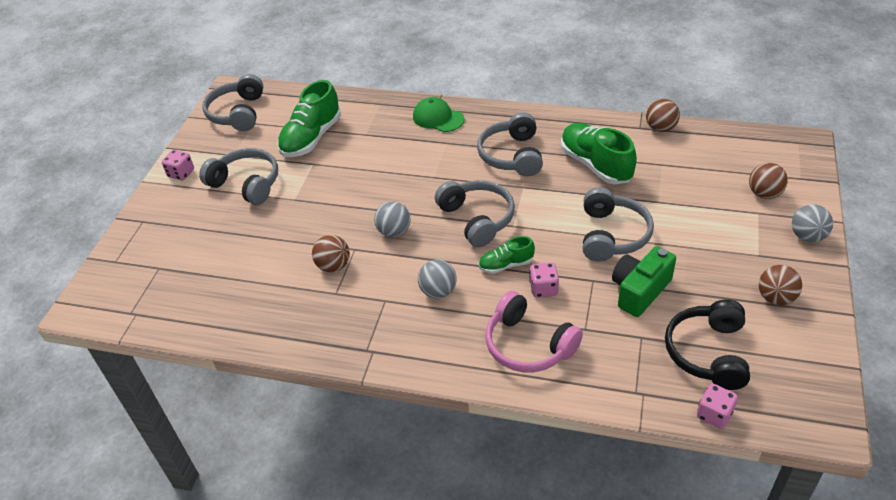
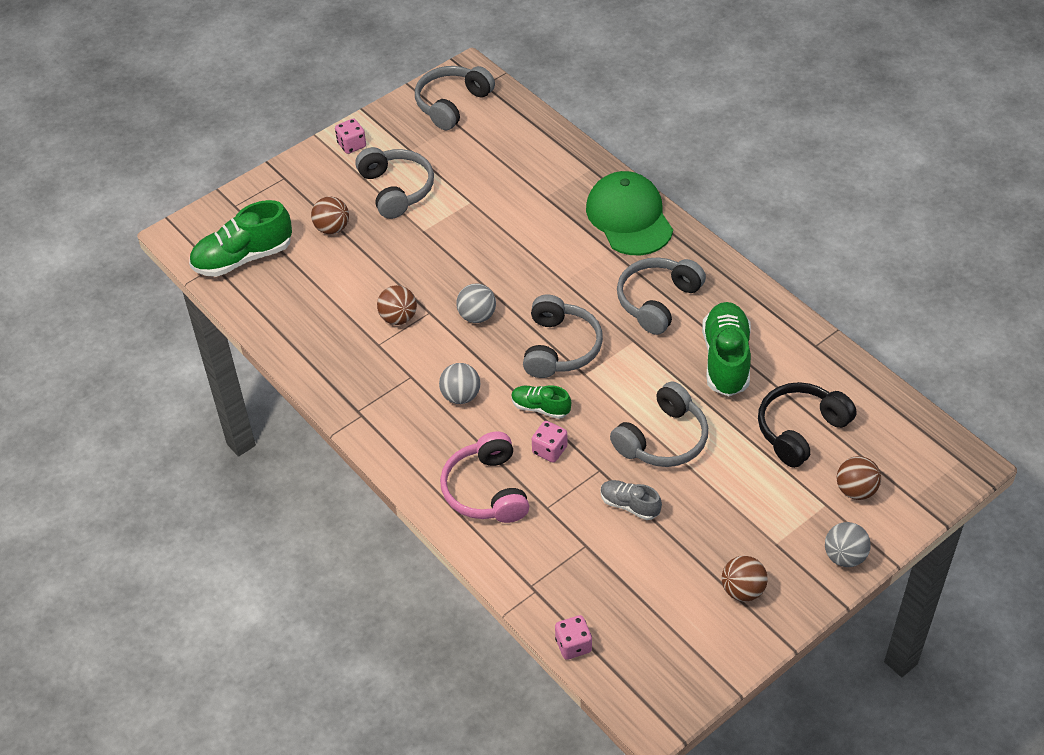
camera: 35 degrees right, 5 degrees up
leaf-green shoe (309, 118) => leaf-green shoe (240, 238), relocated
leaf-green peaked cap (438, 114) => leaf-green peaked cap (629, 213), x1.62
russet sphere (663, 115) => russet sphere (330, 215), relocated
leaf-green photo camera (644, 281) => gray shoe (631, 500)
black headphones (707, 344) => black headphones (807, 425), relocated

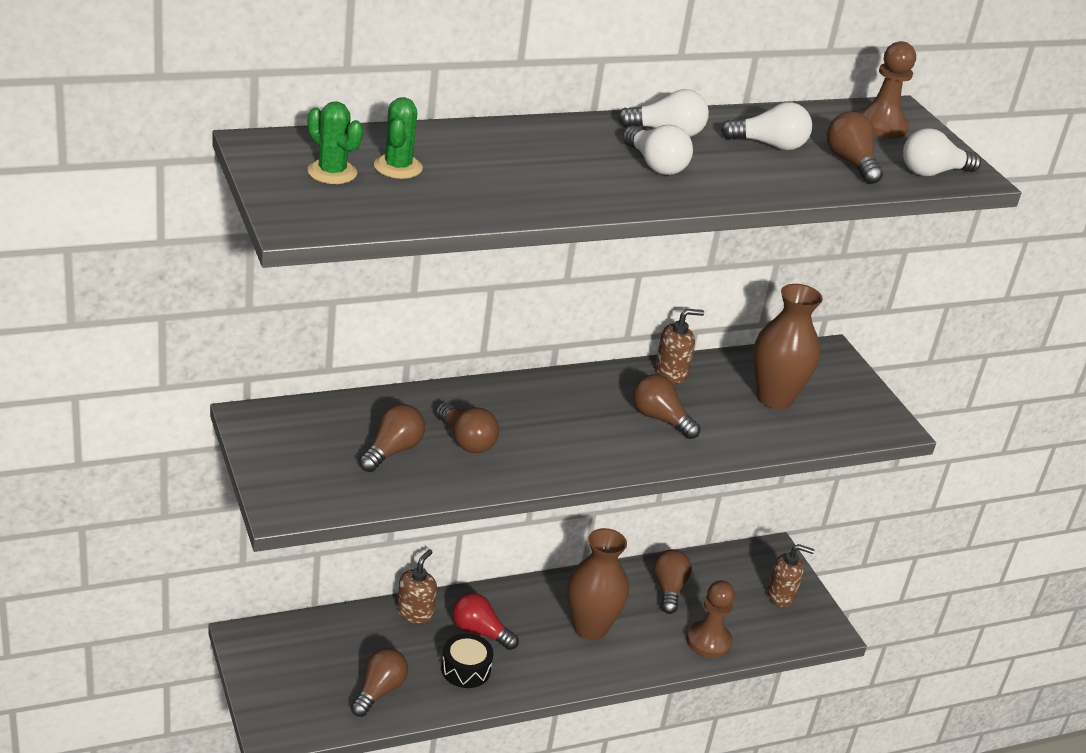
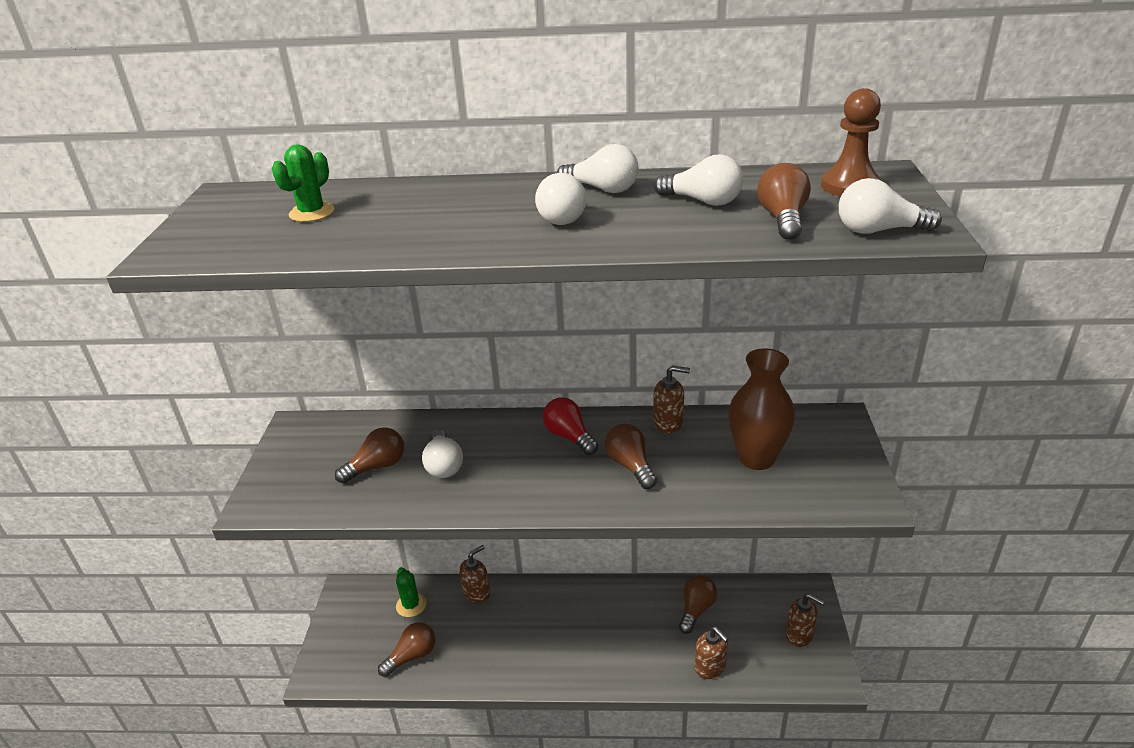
camera: 30 degrees right, 0 degrees up
leaf-green saguaro cactus (335, 142) => leaf-green saguaro cactus (411, 592), relocated
russet lightbulb (467, 427) => pure white lightbulb (442, 454)
russet flower vase (598, 584) => nothing
russet pawn (710, 619) => russet pump bottle (711, 653)
crimson lightbulb (485, 621) => crimson lightbulb (570, 426), relocated
black drum (467, 660) => nothing

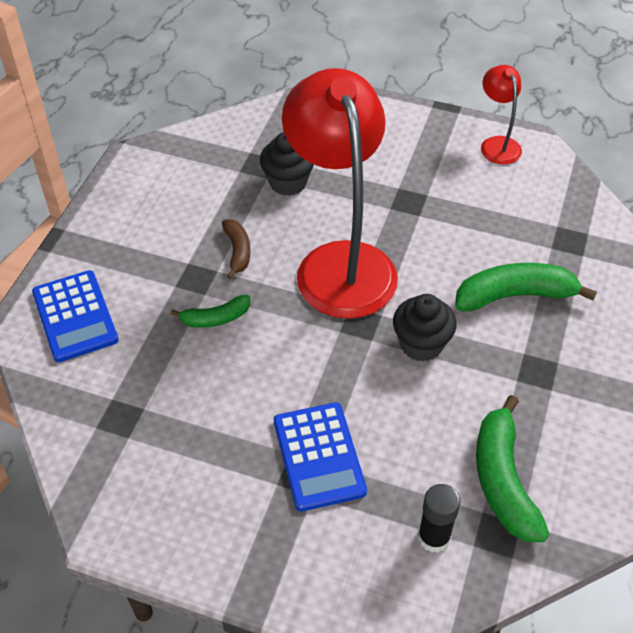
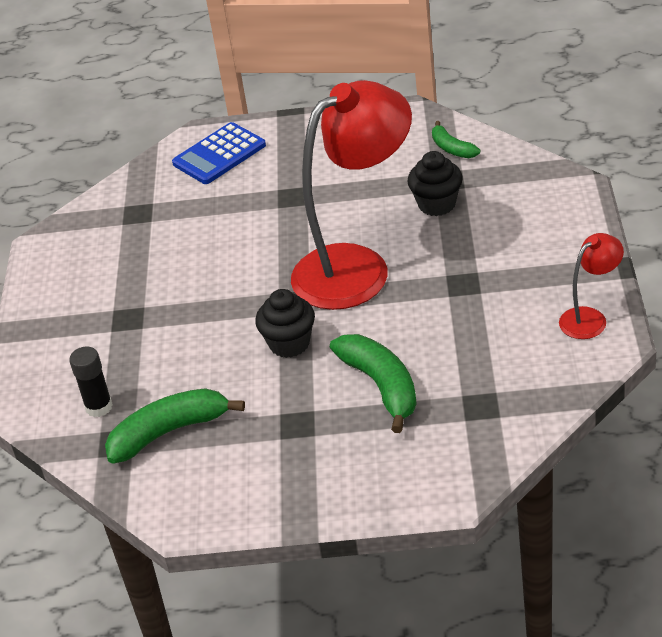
camera: 75 degrees right, 10 degrees down
russet banana (236, 249) => nothing
leaf-green banana (210, 311) => leaf-green banana (456, 139), relocated
blue adding machine (320, 457) => nothing

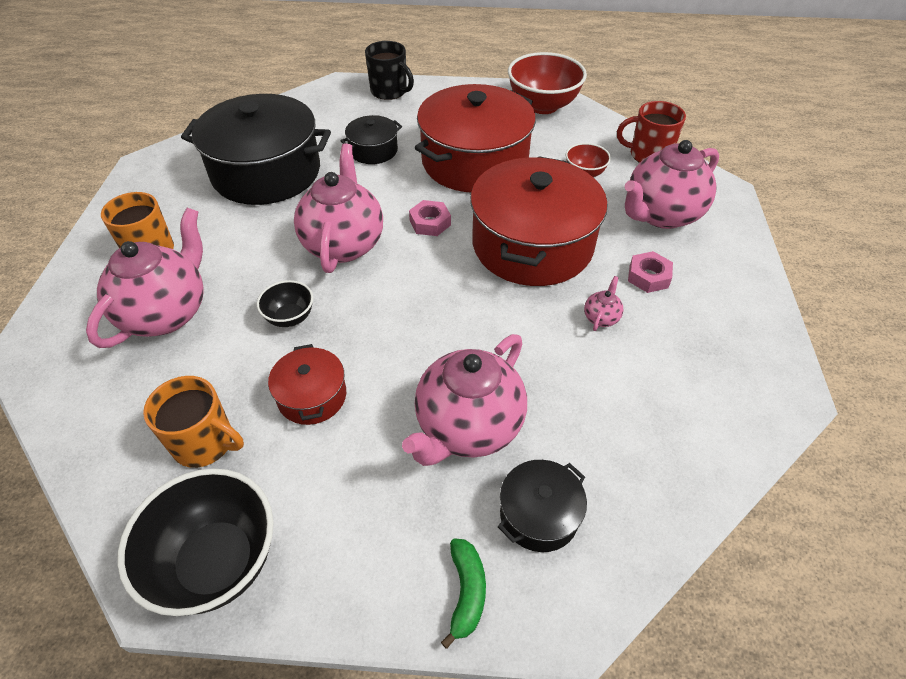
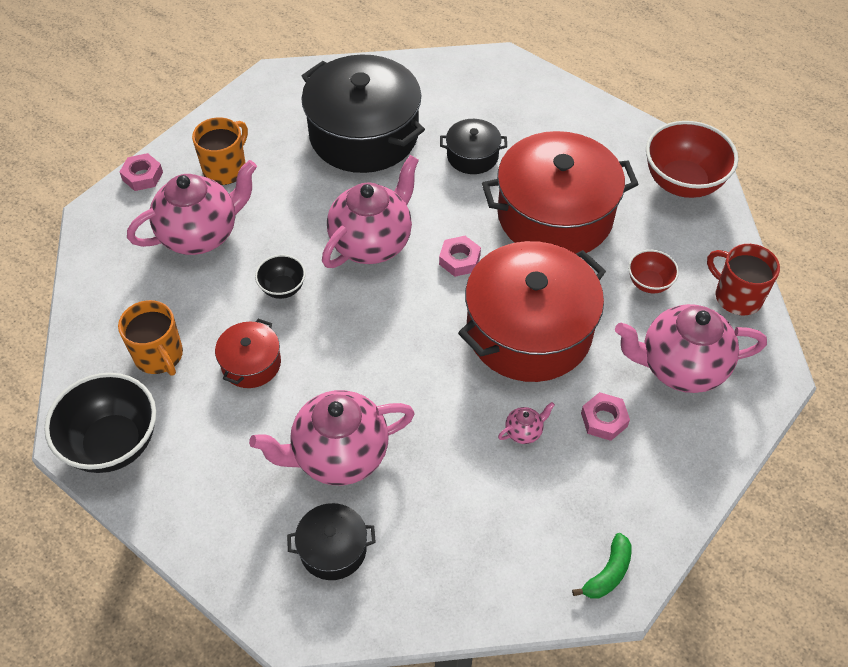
camera: 35 degrees right, 5 degrees up
black mug (389, 70) => nothing
leaf-green banana (463, 593) => leaf-green banana (602, 565), relocated
nothing => rose-pink hexagon nut (141, 172)

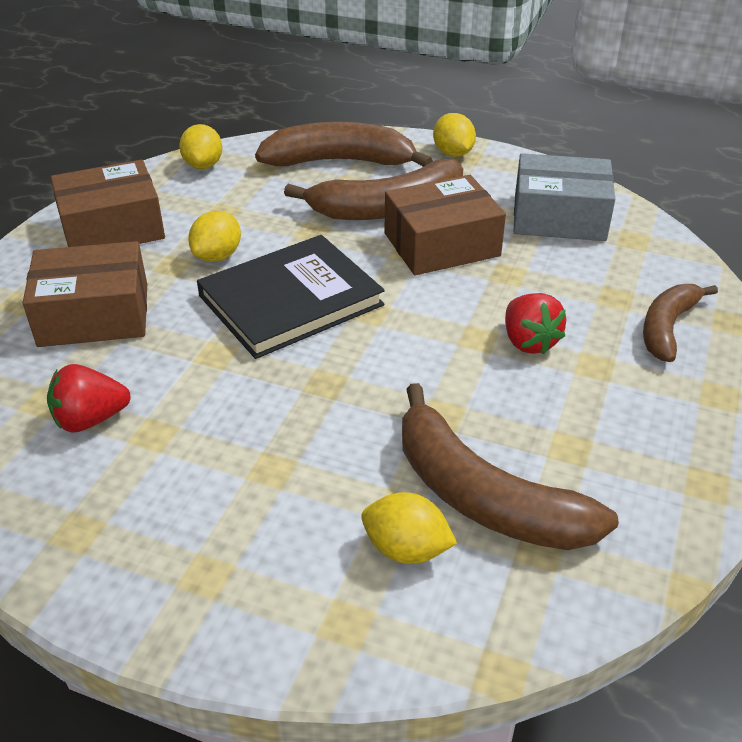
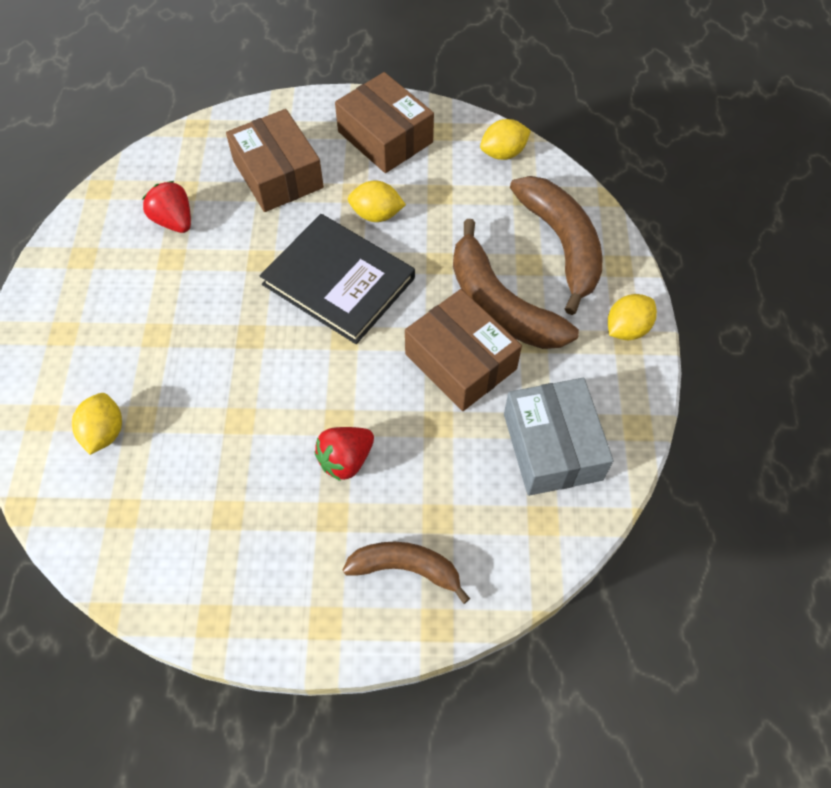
camera: 70 degrees right, 20 degrees up
russet banana (510, 466) => nothing

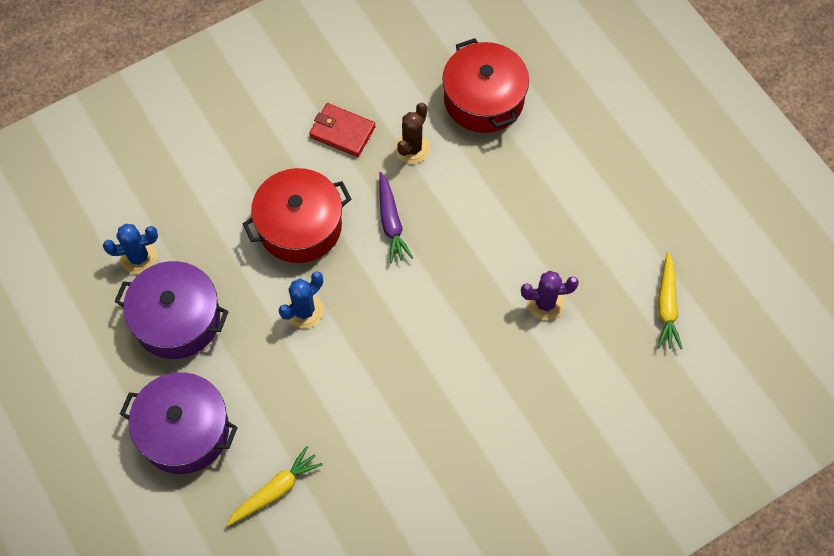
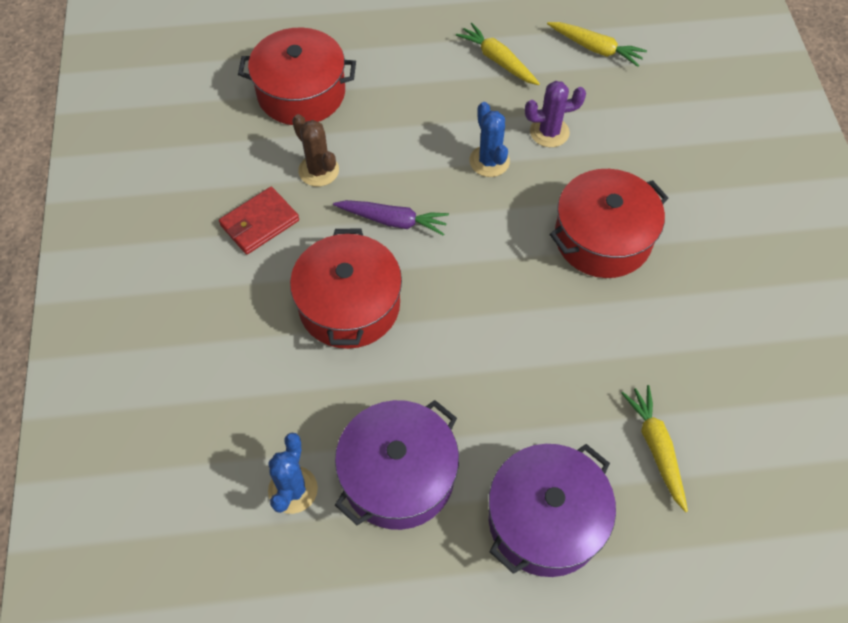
camera: 65 degrees left, 5 degrees down
blue saguaro cactus (301, 300) => blue saguaro cactus (489, 139), relocated
purple saguaro cactus (550, 296) => purple saguaro cactus (555, 114), 60 degrees clockwise
nothing => bright yellow carrot (498, 54)
nothing => crimson stockpot (609, 223)

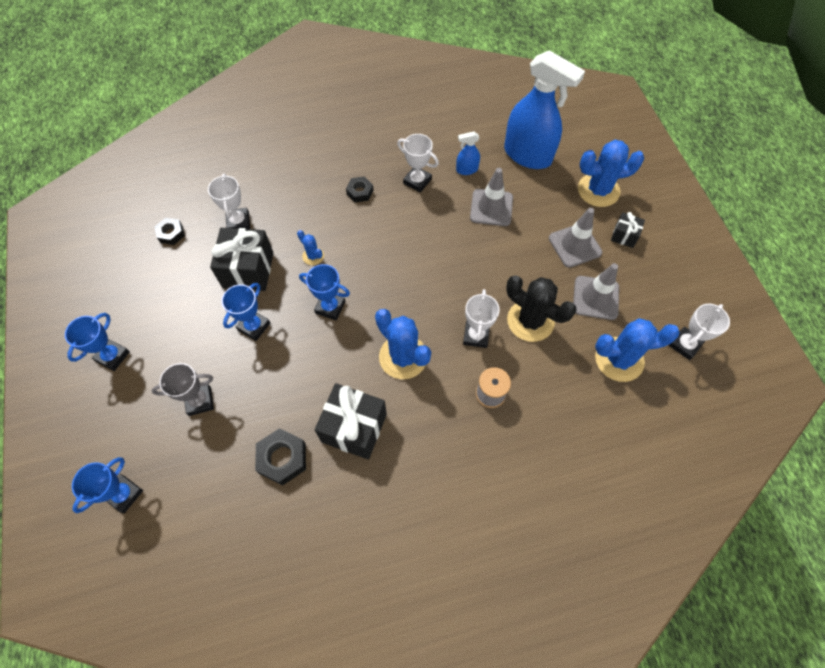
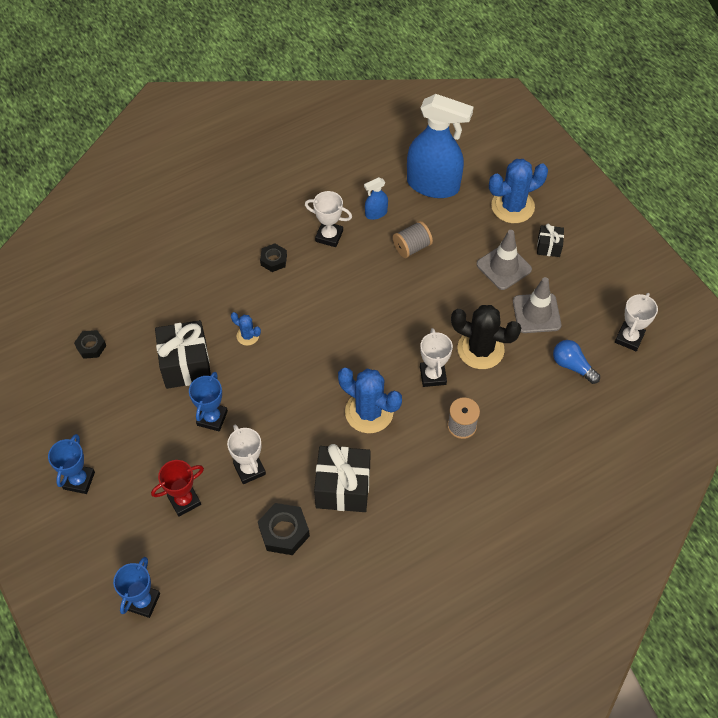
camera: 15 degrees left, 5 degrees down
gray safety cone (491, 197) => gray bobbin (413, 239)
pure white award cup (229, 201) => pure white award cup (246, 454), relocated
blue award cup (324, 292) => nothing
blue saguaro cactus (637, 350) => blue lightbulb (576, 362)
gray award cup (183, 389) => crimson award cup (177, 488)

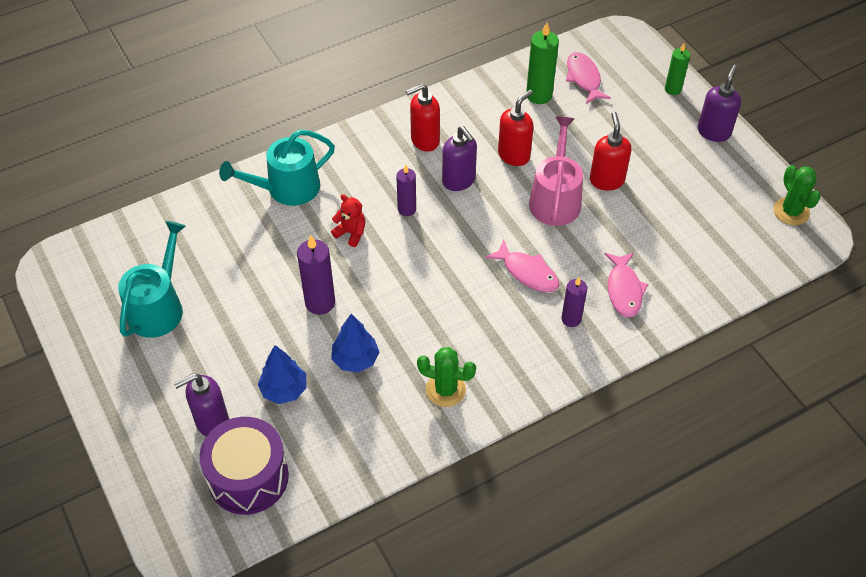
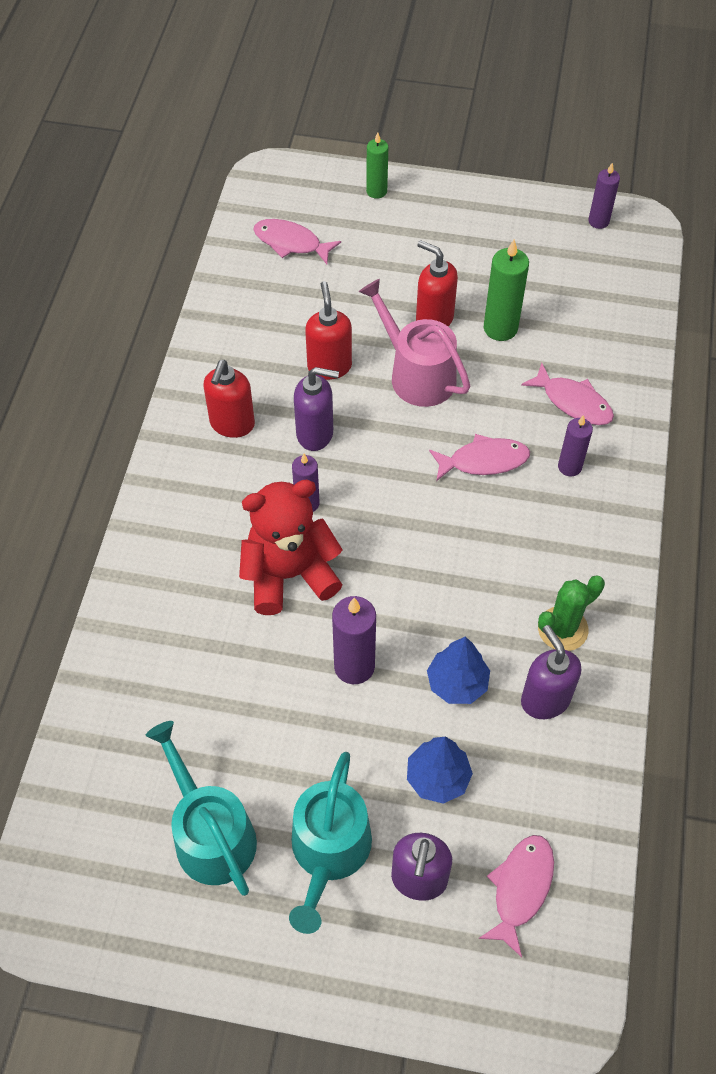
camera: 50 degrees left, 5 degrees up
leaf-green wax candle (542, 63) => leaf-green wax candle (506, 290), relocated
purple pump bottle (719, 103) => purple pump bottle (551, 672), relocated
turquoise watering can (277, 168) => turquoise watering can (330, 843), relocated
leaf-green saguaro cactus (796, 195) => purple wax candle (604, 196)
crimson stuffed bear (348, 220) => crimson stuffed bear (291, 547), x2.10
purple drum (244, 466) => rose-pink fish (516, 896)

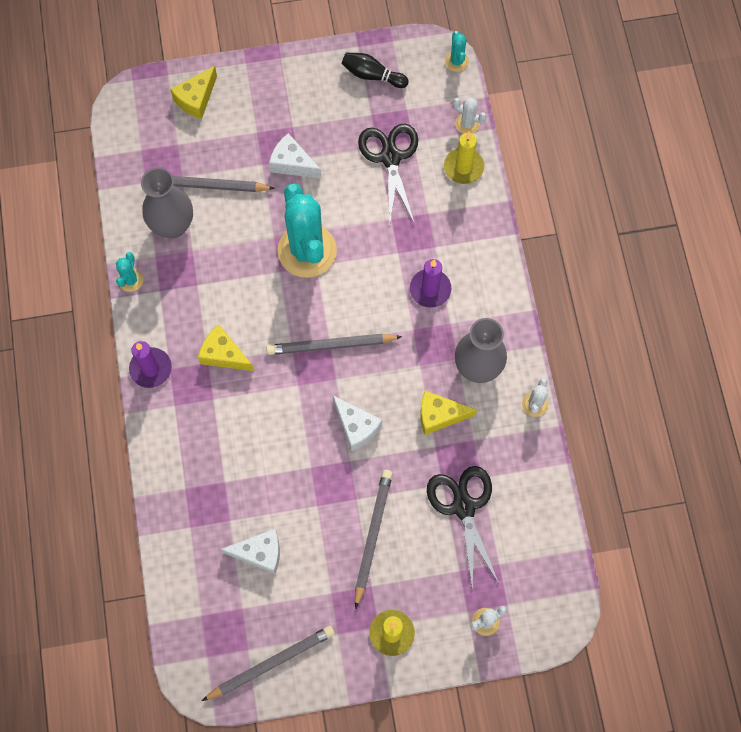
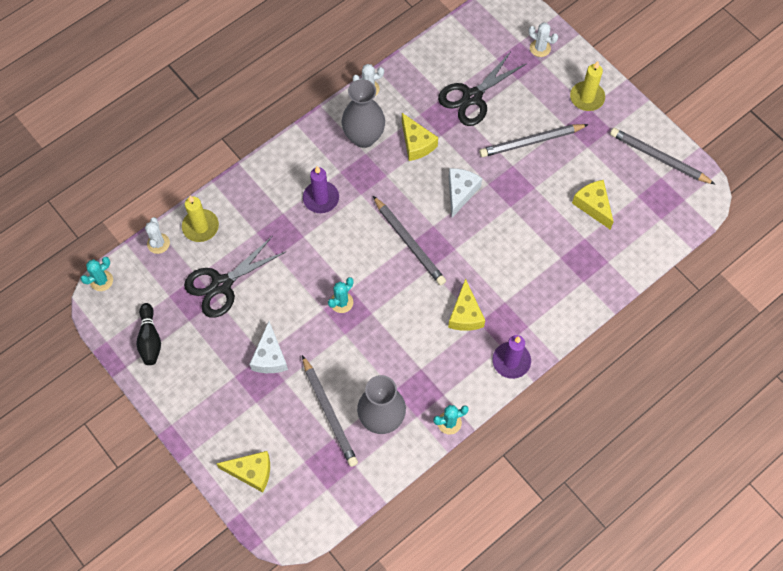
camera: 120 degrees left, 5 degrees down
turquoise saguaro cactus (307, 230) => turquoise saguaro cactus (341, 295), x0.43
pure white cheese wedge (250, 551) => bright yellow cheese wedge (593, 205)

